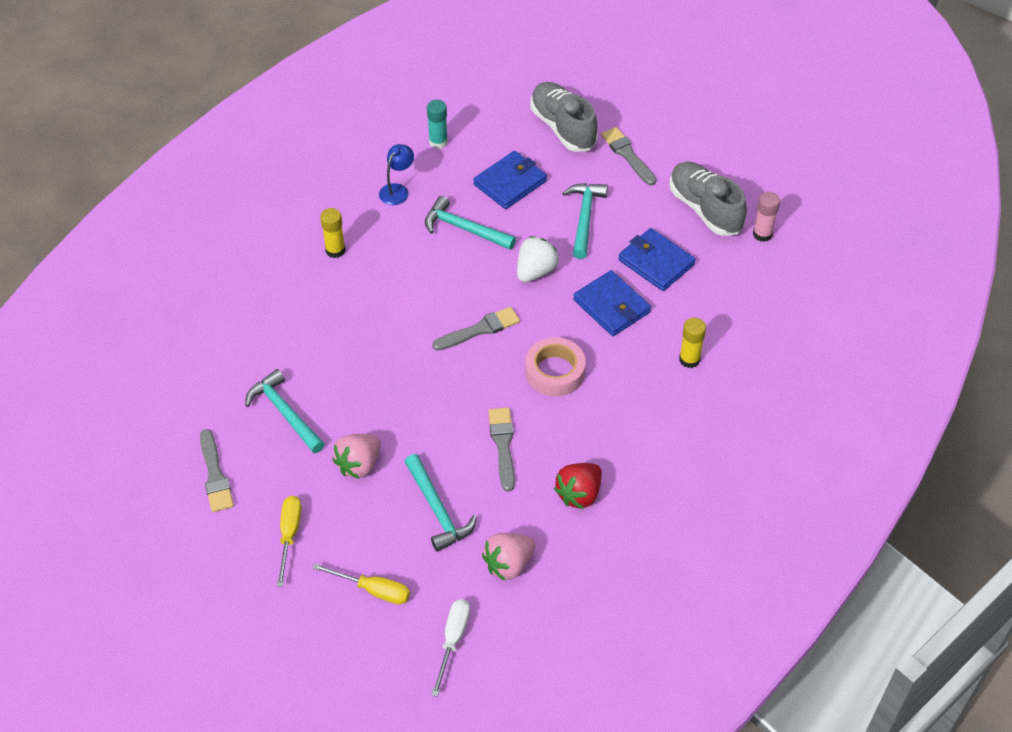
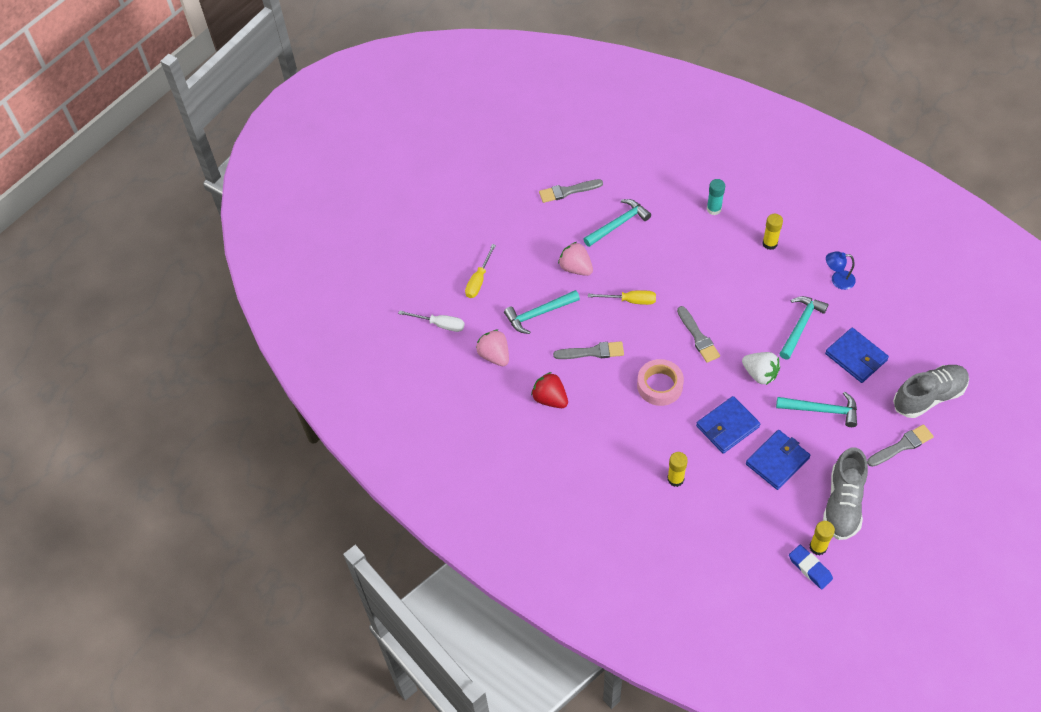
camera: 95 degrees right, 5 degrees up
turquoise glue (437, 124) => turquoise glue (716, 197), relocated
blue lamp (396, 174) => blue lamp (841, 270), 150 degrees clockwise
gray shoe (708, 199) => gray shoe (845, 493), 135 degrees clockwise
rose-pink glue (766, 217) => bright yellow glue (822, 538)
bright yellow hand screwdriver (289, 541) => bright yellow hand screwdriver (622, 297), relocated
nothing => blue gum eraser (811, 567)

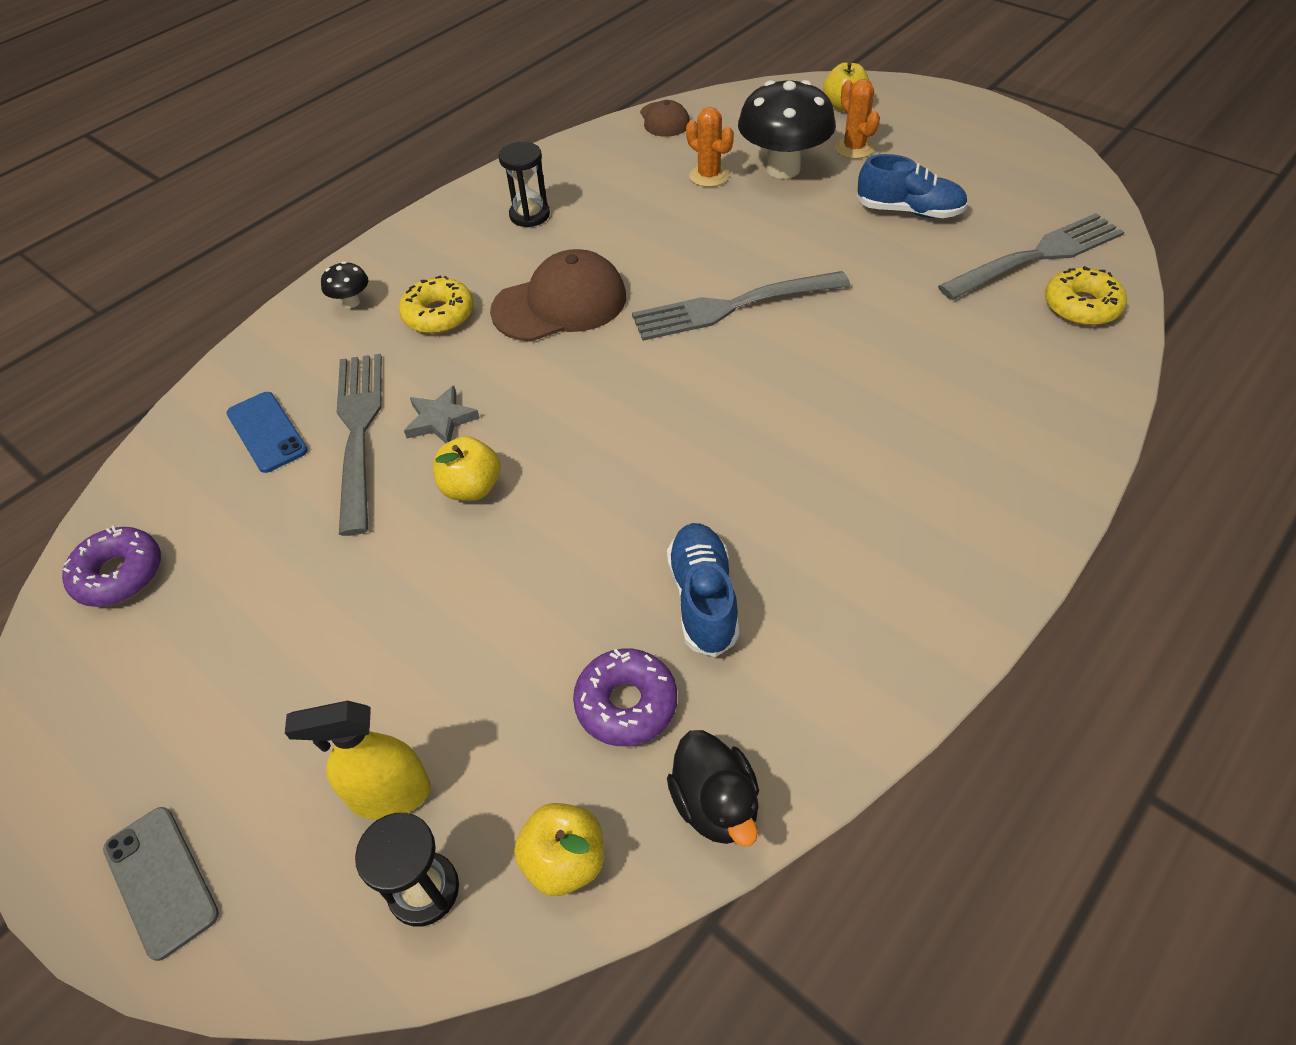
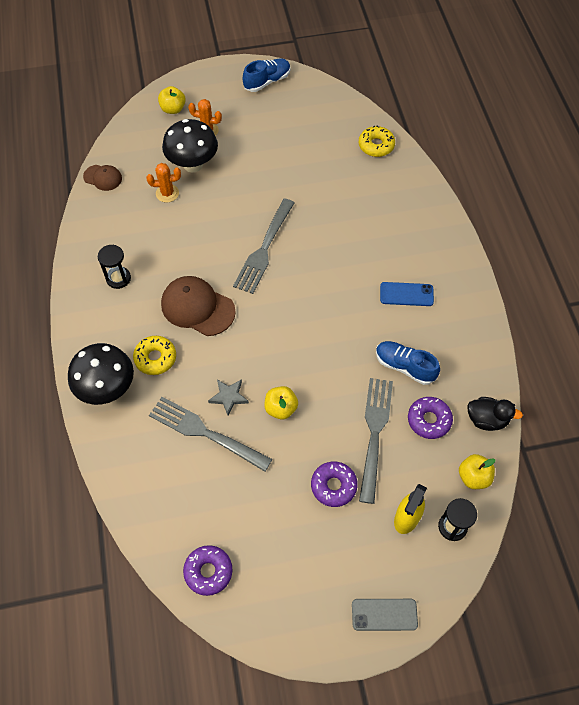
camera: 55 degrees left, 10 degrees up
blue shoe (912, 186) => blue shoe (267, 75), relocated
gray fork (1031, 256) => gray fork (376, 441), relocated
russet peaked cap (558, 295) => russet peaked cap (198, 306), 75 degrees counterclockwise
black fungus (344, 285) => black fungus (101, 374), x2.27
blue smartphone (267, 432) => blue smartphone (407, 294), relocated
nothing => purple donut (334, 484)

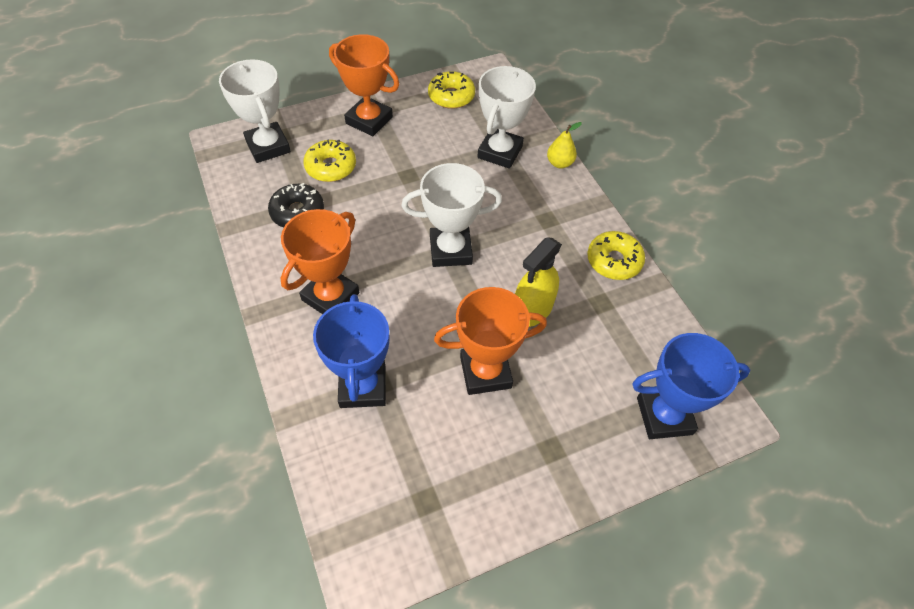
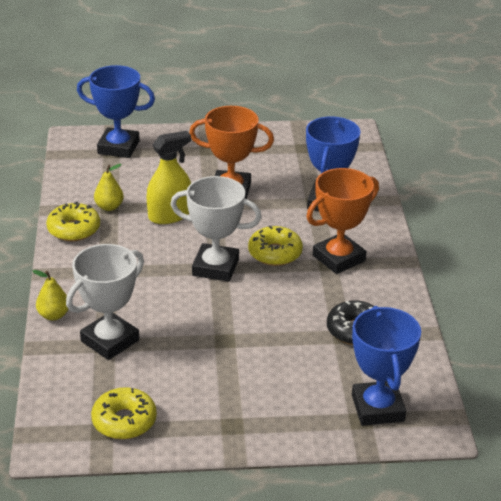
camera: 160 degrees left, 20 degrees down
orange-coloured award cup (364, 85) => nothing
pure white award cup (255, 111) => blue award cup (386, 366)
bright yellow donut (329, 160) => bright yellow donut (275, 246), relocated
nothing => bright yellow pear (109, 187)

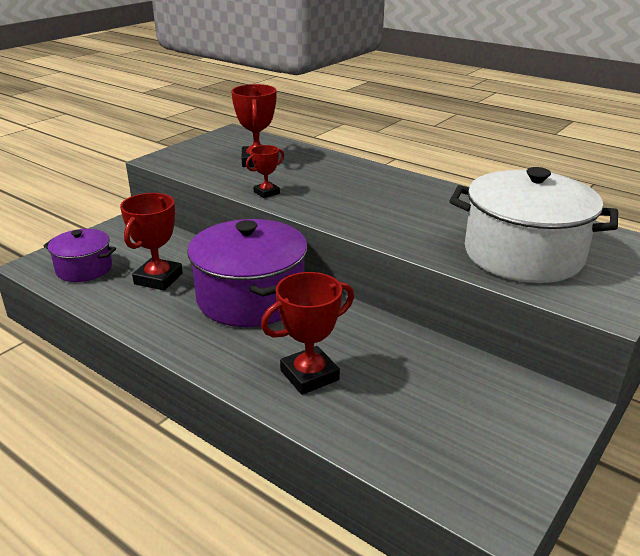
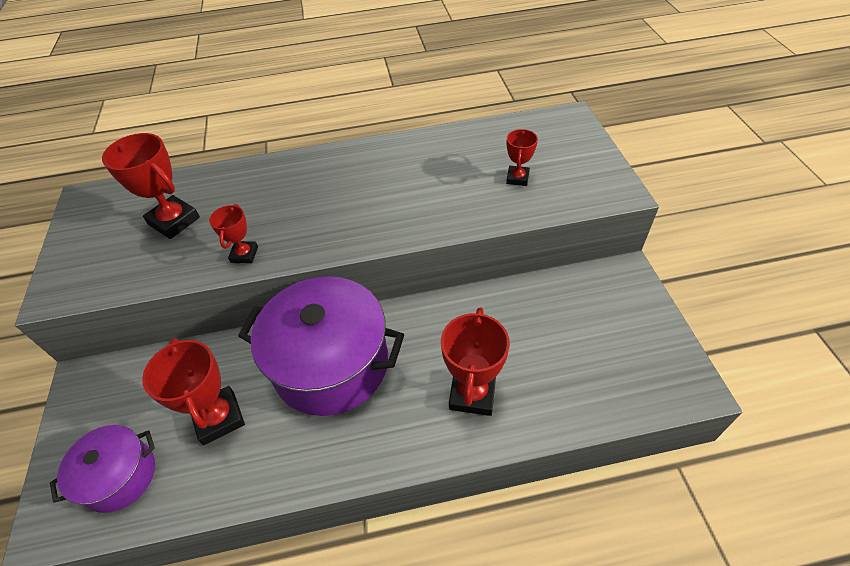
camera: 45 degrees left, 20 degrees up
pure white stockpot (534, 225) => crimson award cup (522, 157)

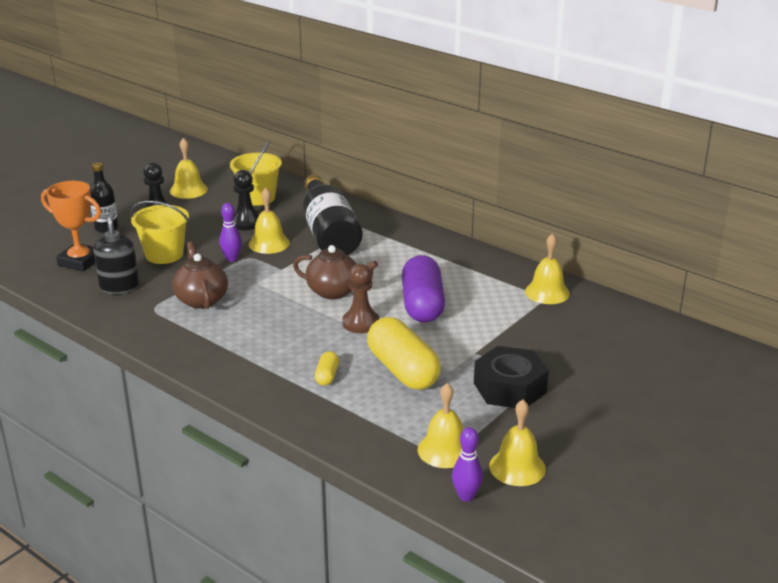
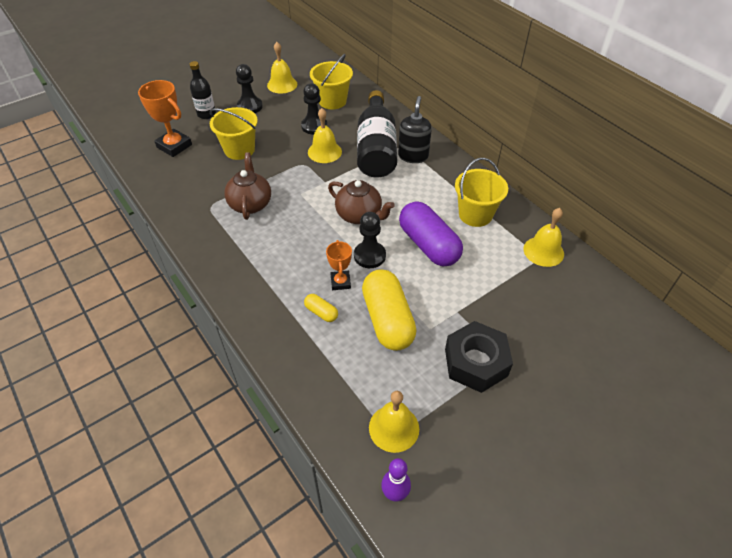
camera: 15 degrees right, 20 degrees up
purple bowling pin (230, 232) => nothing
black pump bottle (116, 252) => black pump bottle (415, 129), relocated
purple pill shape (423, 289) => purple pill shape (431, 234), 45 degrees counterclockwise
russet pawn (361, 298) => black pawn (370, 240)
bright yellow pill shape (327, 368) => bright yellow pill shape (321, 308), 75 degrees counterclockwise
bright yellow bell (517, 442) => nothing
nothing => bright yellow bucket (481, 192)
nothing => orange-coloured award cup (339, 265)

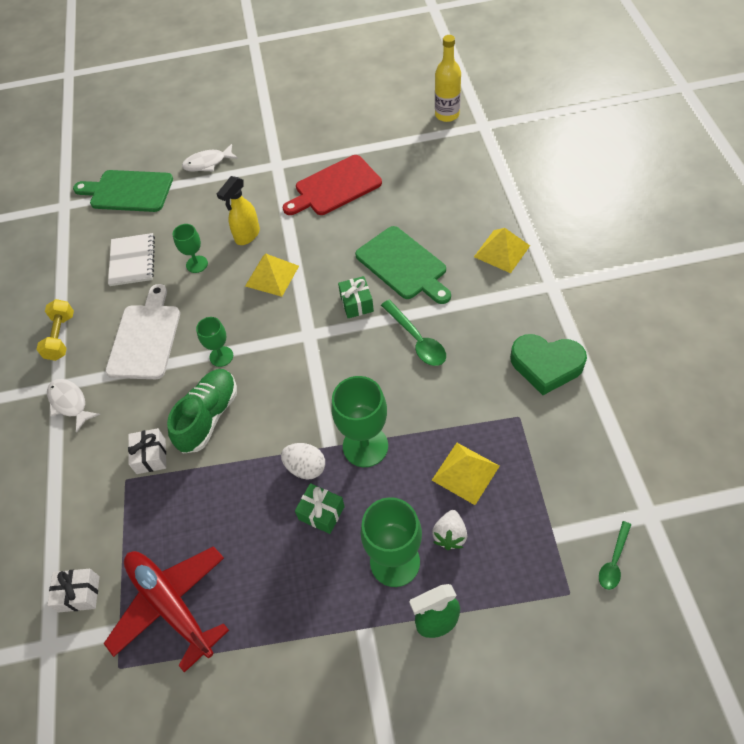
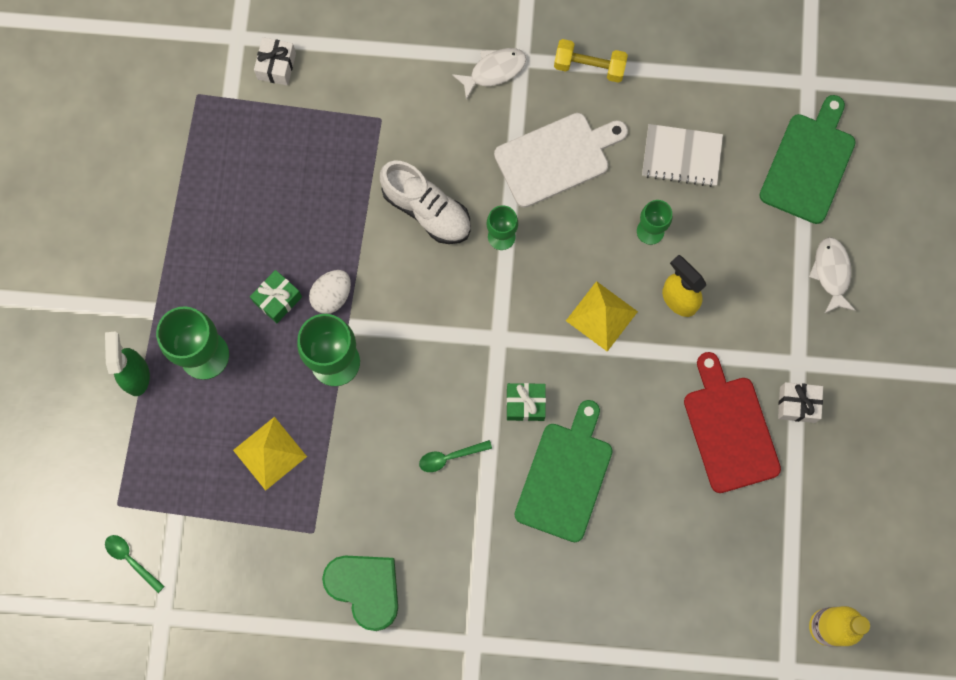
camera: 100 degrees right, 20 degrees up
leaf-green bread board (403, 265) => leaf-green bread board (564, 471), 135 degrees clockwise
bright yellow pyramid shape (502, 250) => nothing
pure white bread board (142, 331) => pure white bread board (561, 160), 45 degrees counterclockwise
leaf-green spoon (413, 333) => leaf-green spoon (455, 456), x0.64
leaf-green heart (548, 364) => leaf-green heart (360, 593), 105 degrees clockwise
leaf-green shoe (202, 411) => pure white shoe (425, 202)
pure white gift (147, 451) => pure white gift (800, 402), relocated
pure white strawberry (449, 530) => nothing
crimson toy plane (166, 609) => nothing

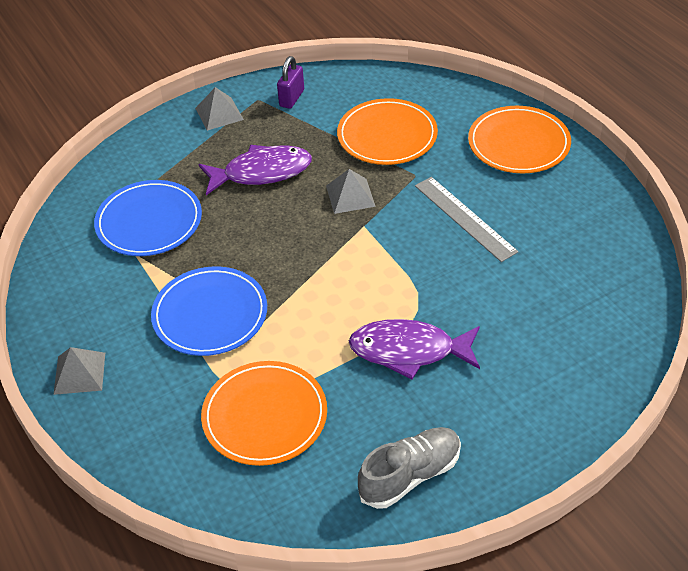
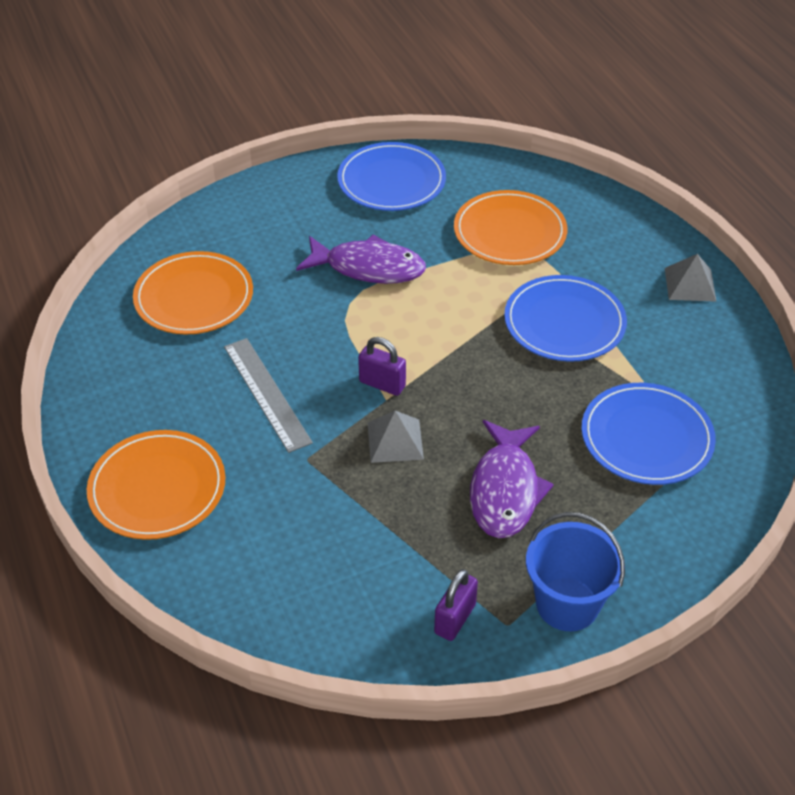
camera: 175 degrees left, 0 degrees up
gray pyramid shape (219, 109) => blue bucket (575, 571)
orange-coloured dinner plate (387, 131) => orange-coloured dinner plate (193, 293), relocated
purple fish (255, 170) => purple fish (512, 479), 75 degrees counterclockwise
gray shoe (409, 468) => blue dinner plate (391, 176)
nothing => purple padlock (382, 366)

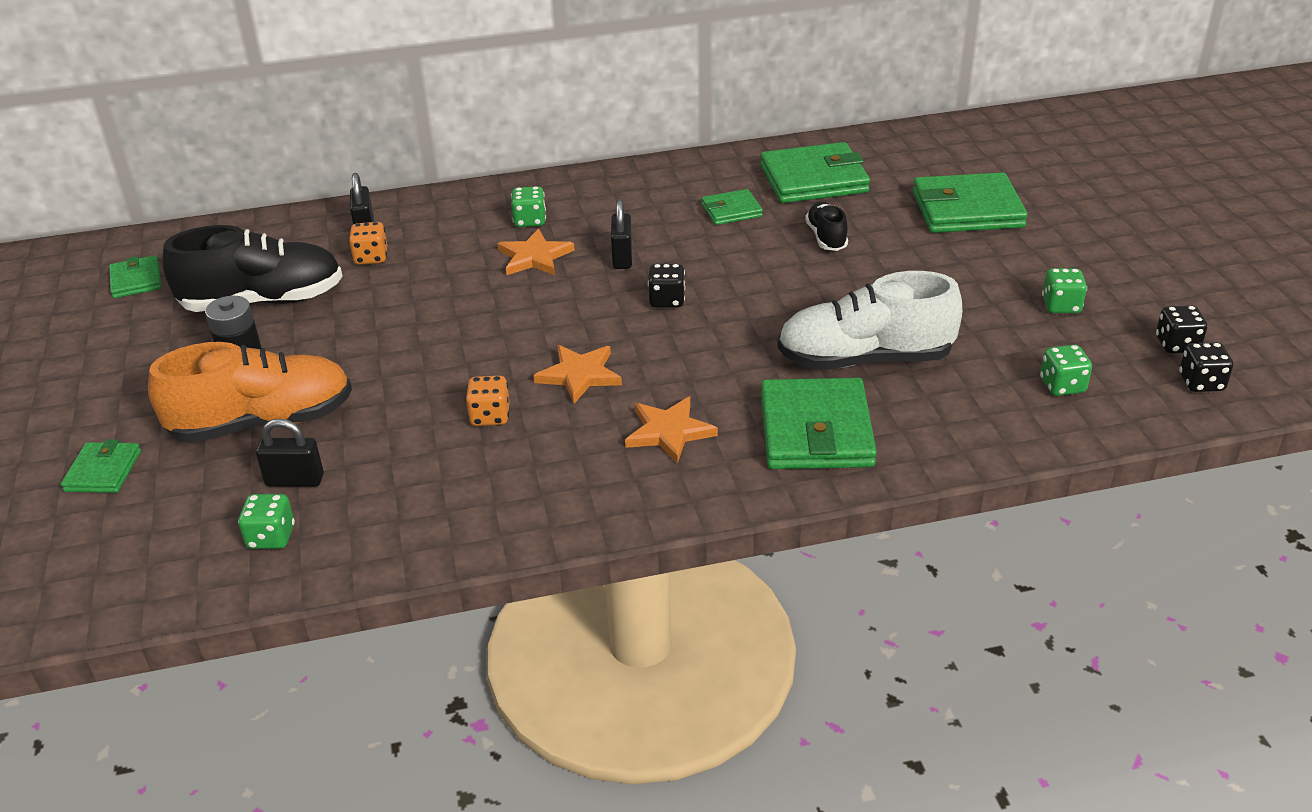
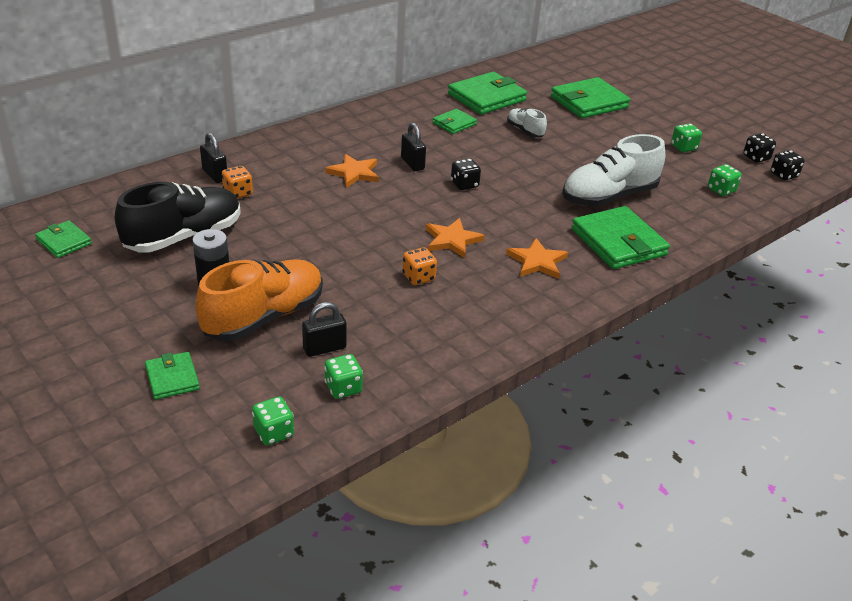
camera: 30 degrees left, 0 degrees up
leaf-green die (528, 206) => leaf-green die (273, 420), relocated
black shoe (826, 226) => pure white shoe (527, 122)

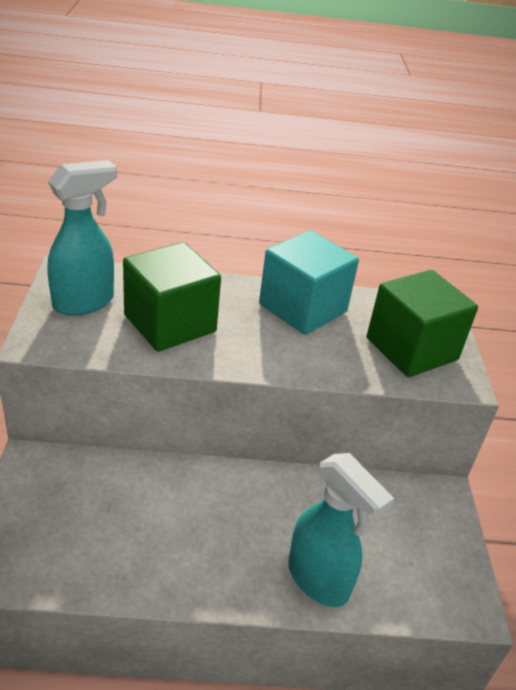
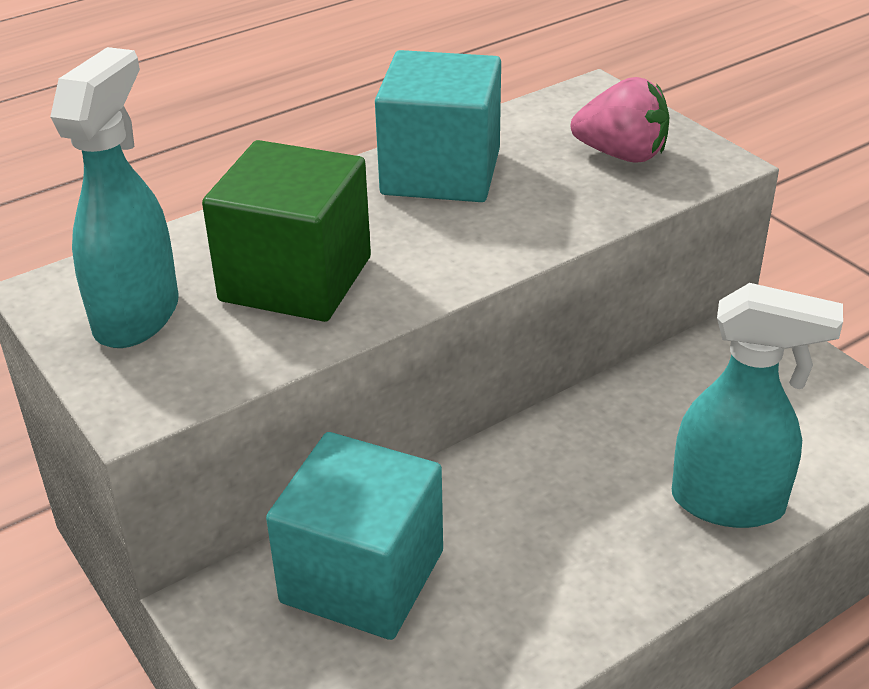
camera: 30 degrees left, 0 degrees up
leaf-green solid cube (422, 323) => rose-pink strawberry (620, 120)
nothing => turquoise solid cube (354, 536)

